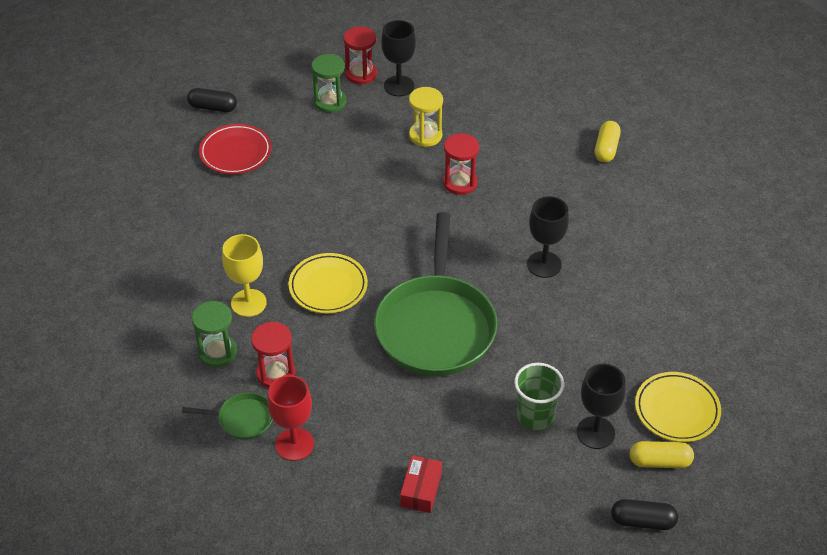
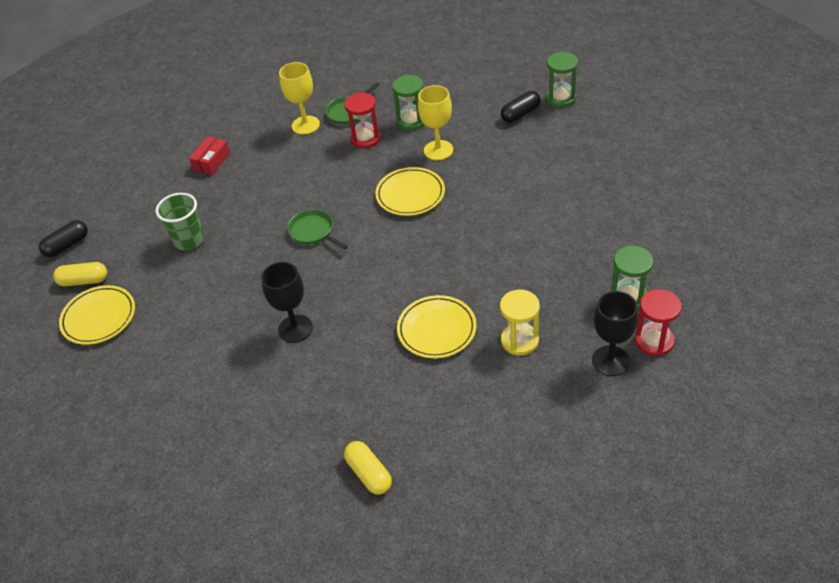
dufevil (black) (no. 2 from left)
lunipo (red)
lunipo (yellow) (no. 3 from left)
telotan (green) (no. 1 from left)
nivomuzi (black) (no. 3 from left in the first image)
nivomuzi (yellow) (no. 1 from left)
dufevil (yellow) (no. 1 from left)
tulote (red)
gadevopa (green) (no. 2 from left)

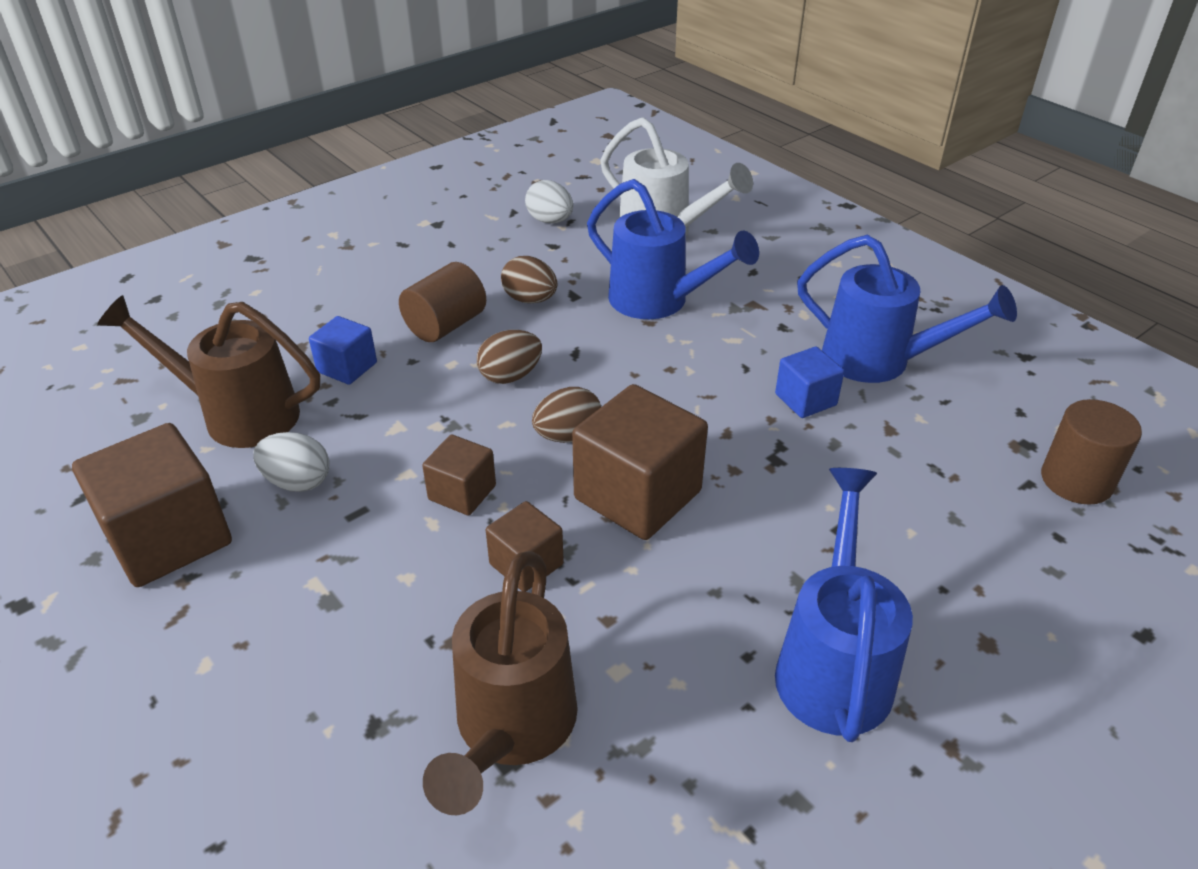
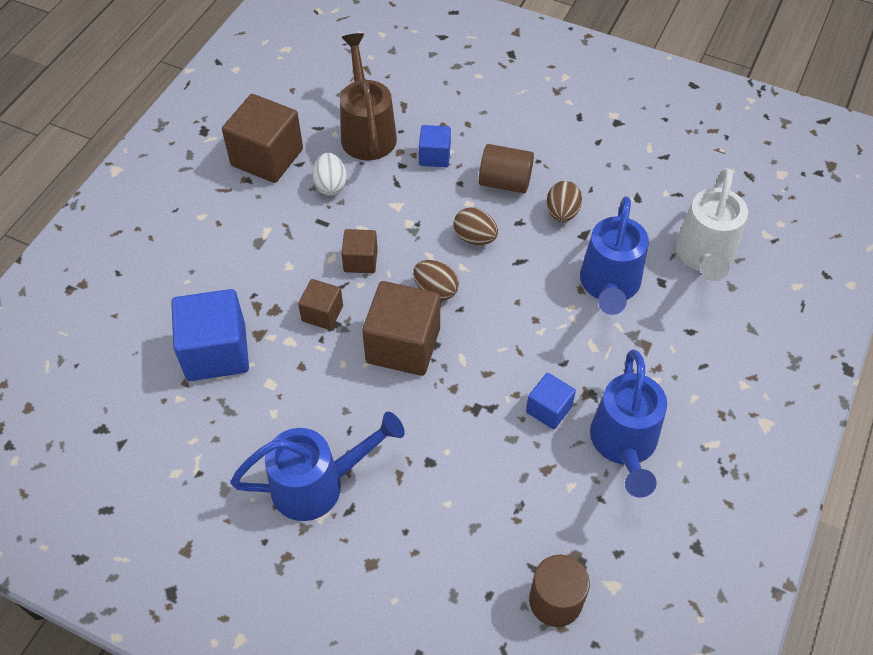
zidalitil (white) (no. 2 from left in the first image)
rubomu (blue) (no. 1 from left)

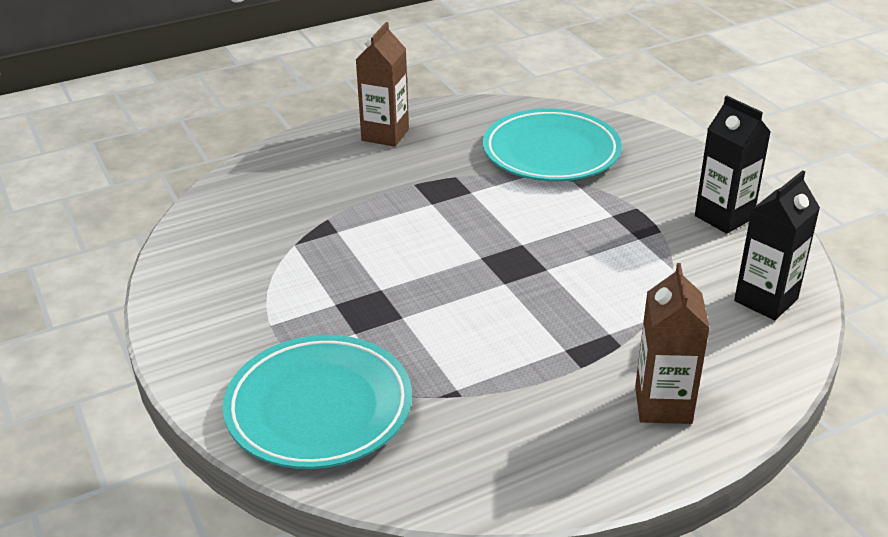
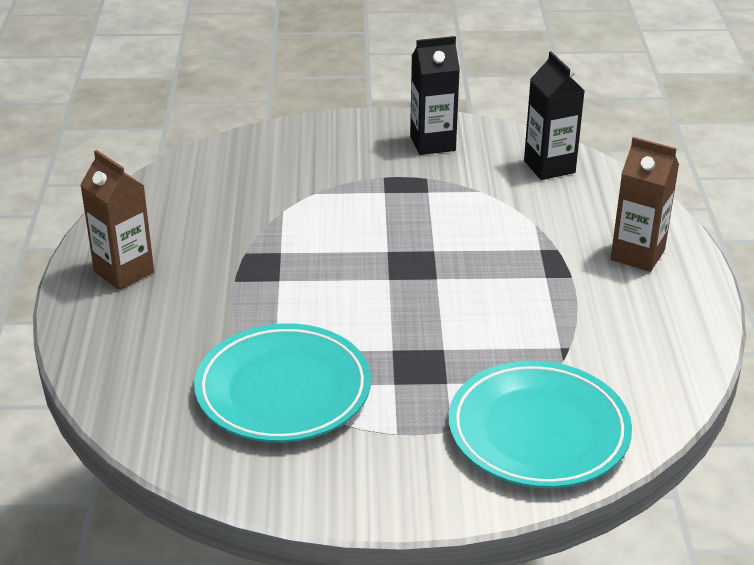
lunipo (turquoise) (no. 1 from left)

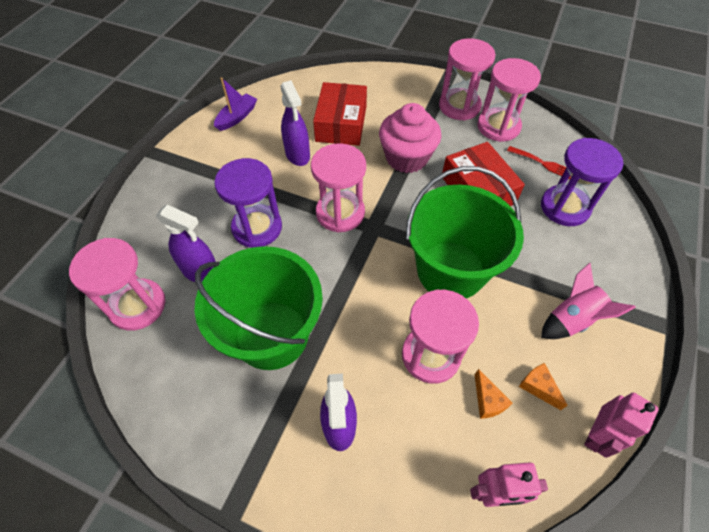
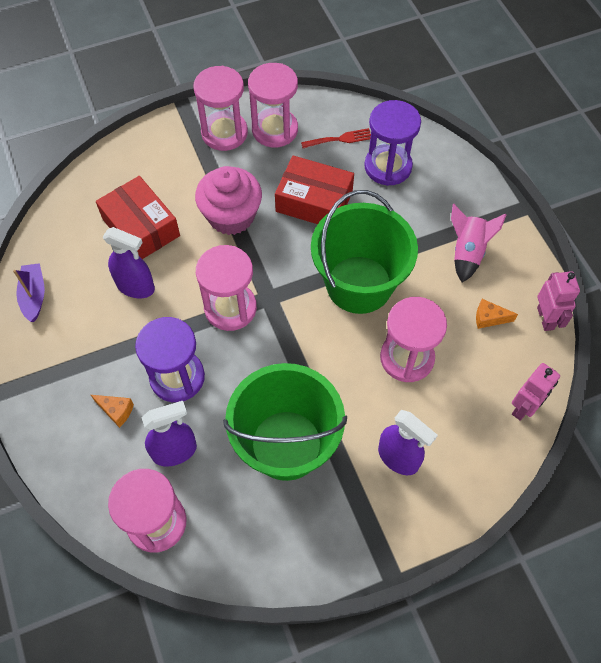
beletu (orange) (no. 1 from left)

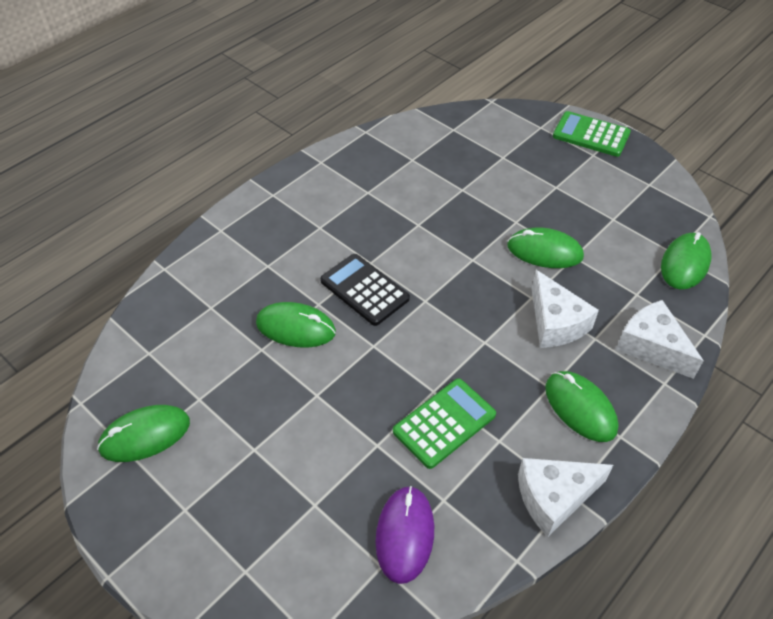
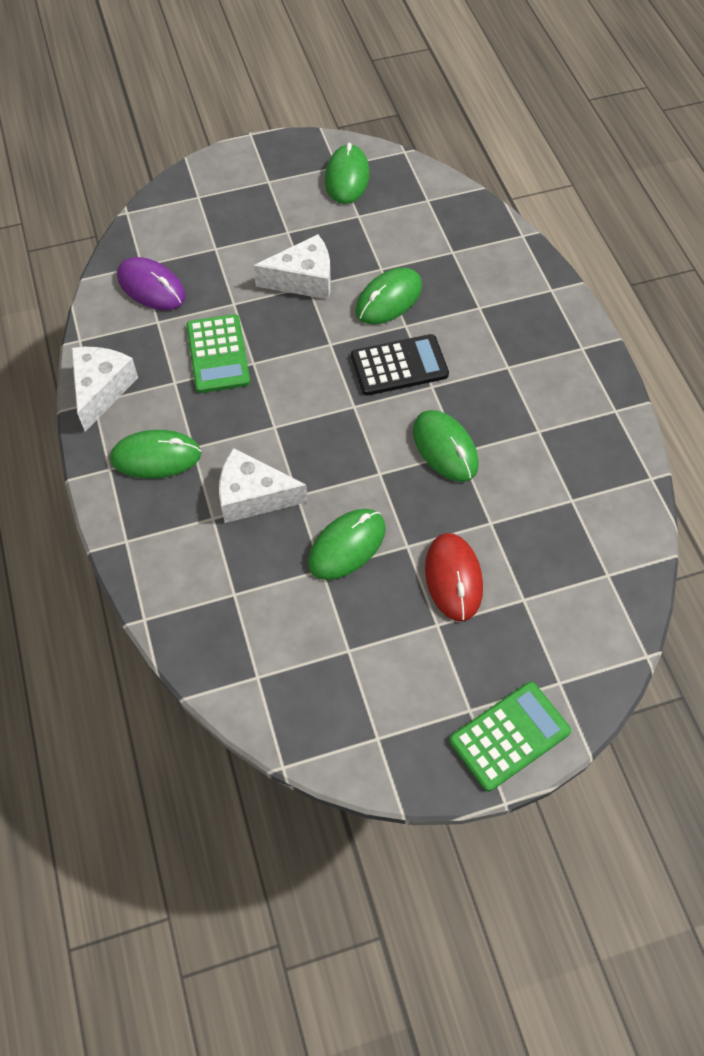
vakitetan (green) (no. 5 from left)
beletu (white) (no. 3 from left)
vakitetan (red)

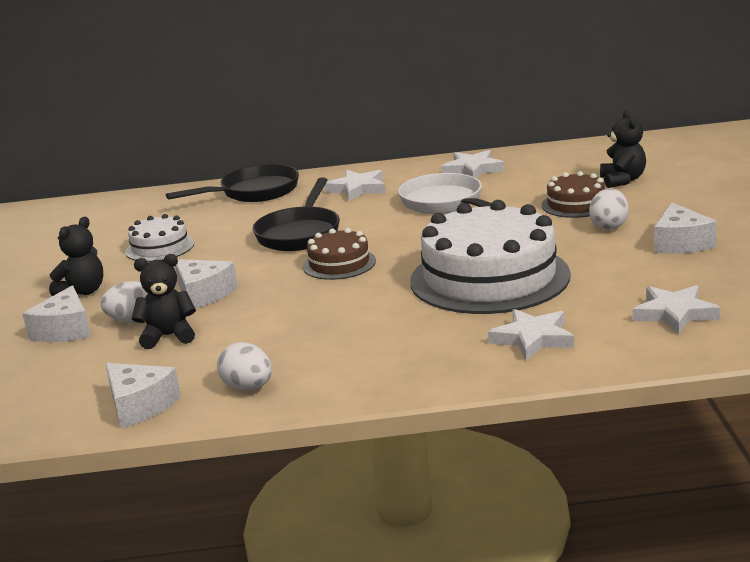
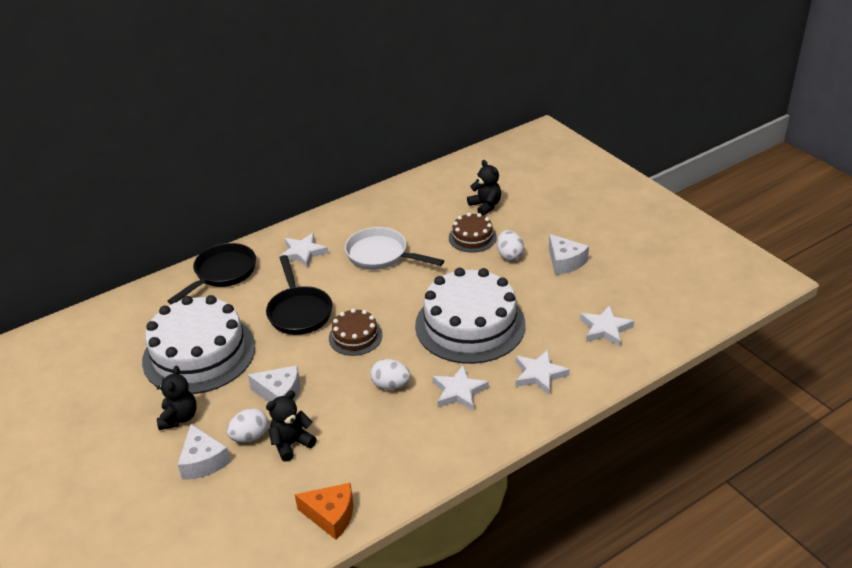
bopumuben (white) (no. 2 from left)
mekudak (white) (no. 1 from left)
zidalitil (white) (no. 2 from left)
beletu (orange)

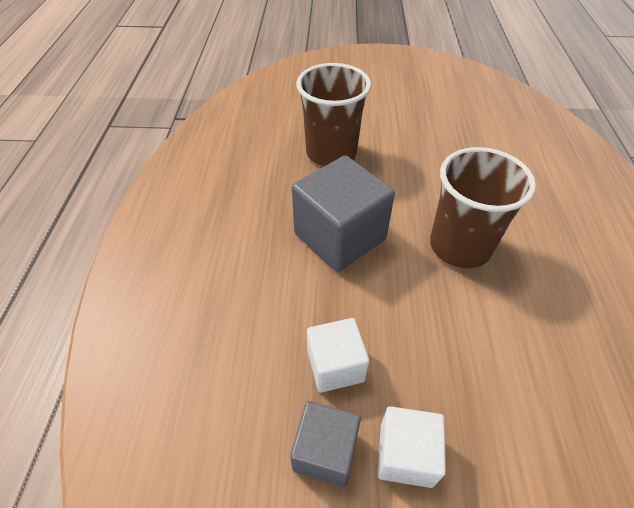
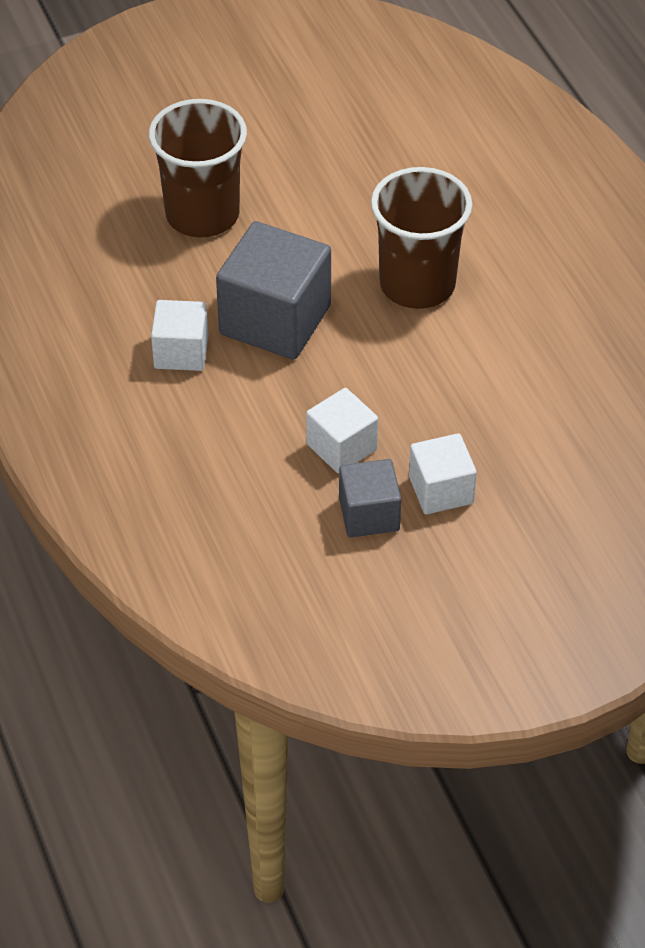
rubomu (white) (no. 1 from left)

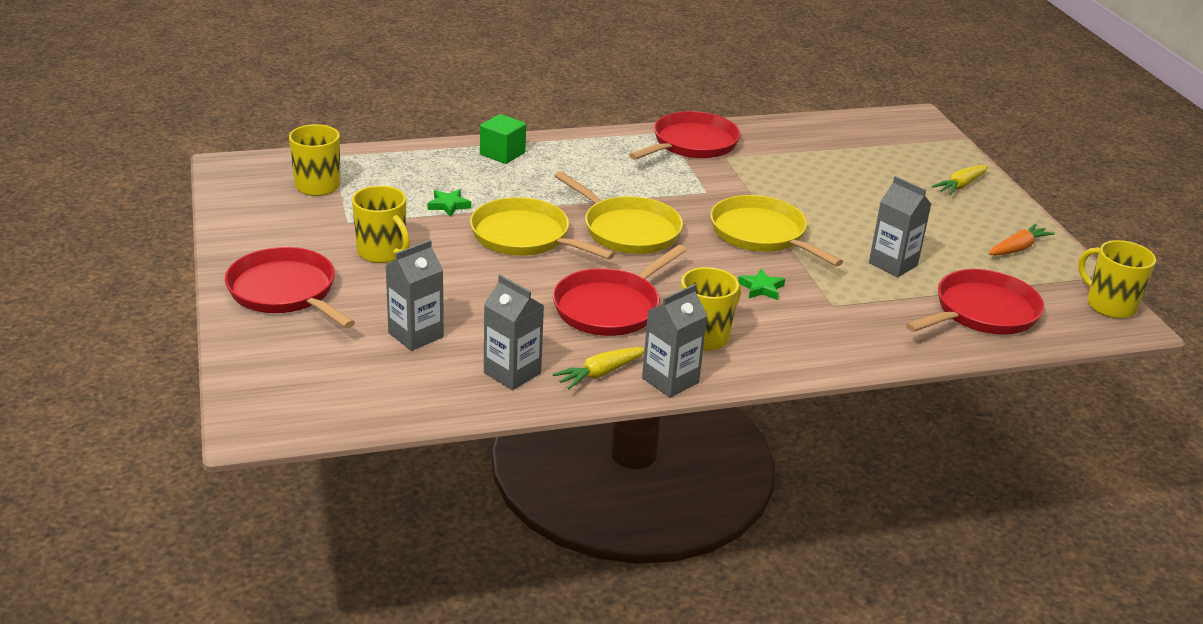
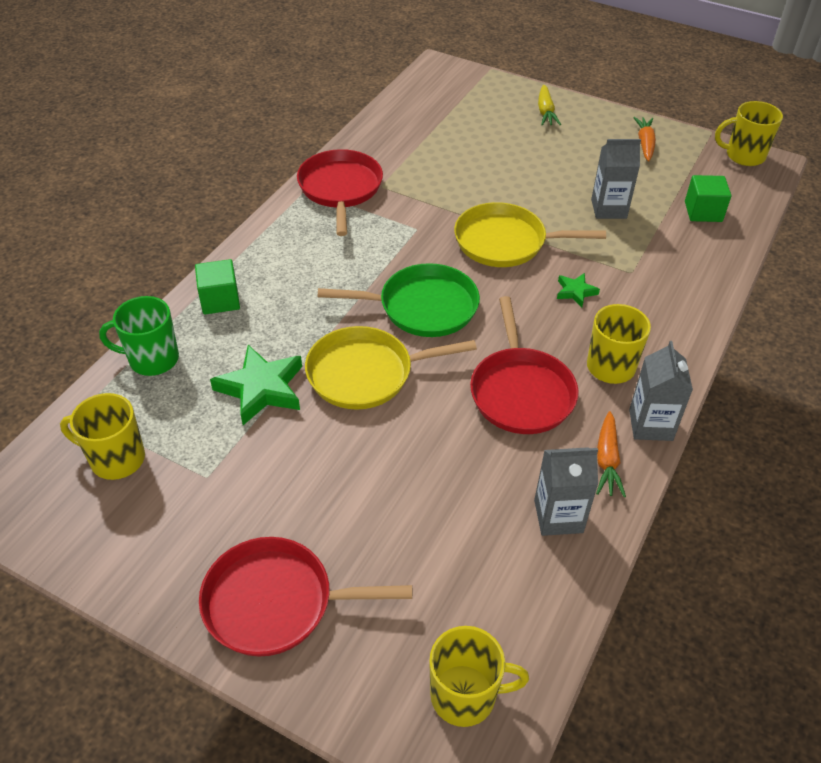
telotan (green)
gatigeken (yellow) (no. 2 from left)
bopumuben (green) (no. 1 from left)
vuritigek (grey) (no. 1 from left in the first image)
rubomu (green) (no. 2 from left)
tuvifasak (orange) (no. 1 from left)
gatigeken (green)

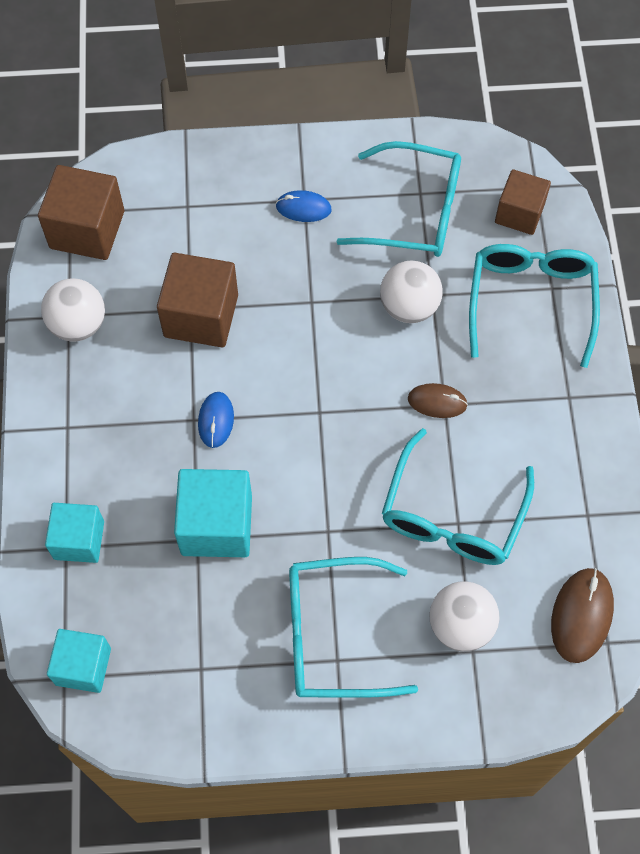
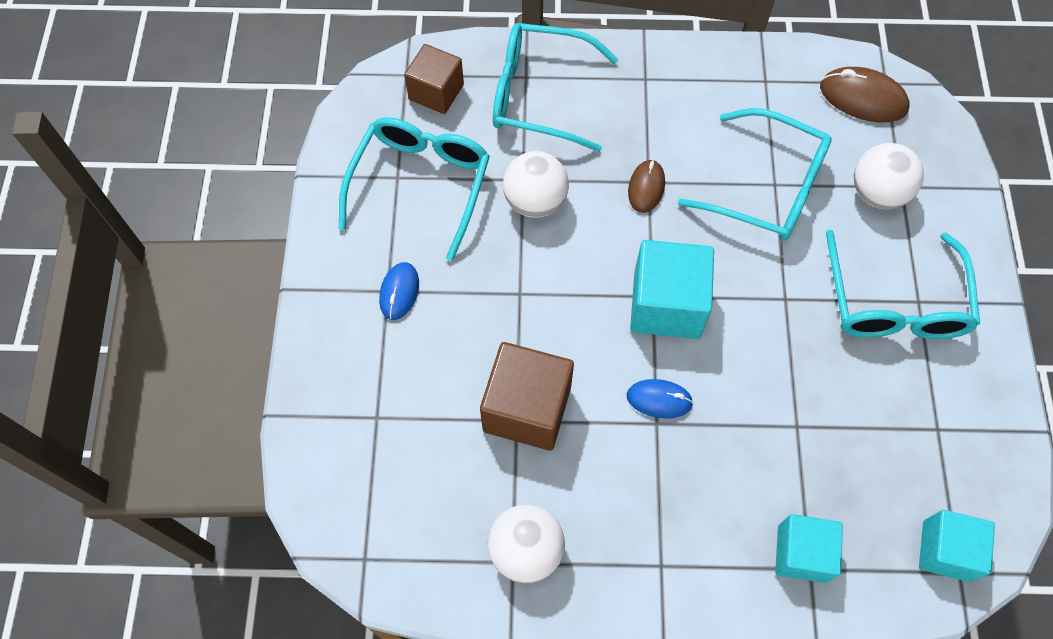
rubomu (brown) (no. 1 from left in the first image)
rubomu (turquoise) (no. 1 from left)

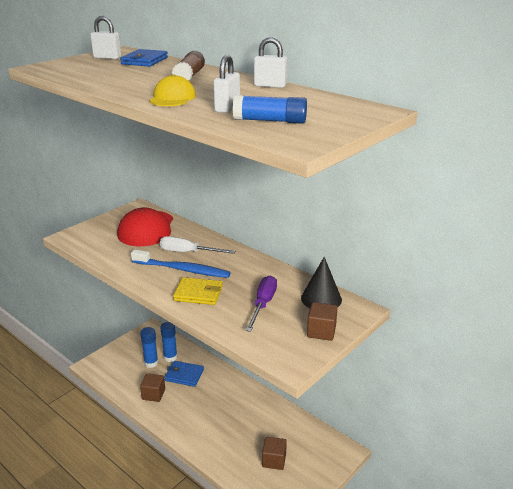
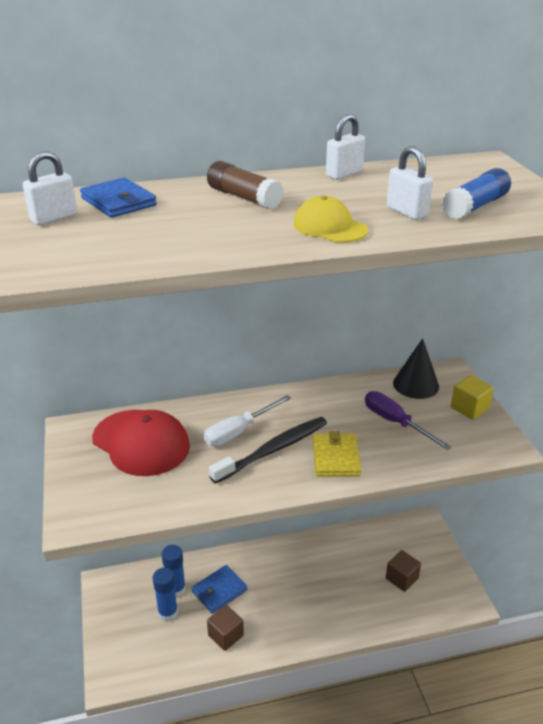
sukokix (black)
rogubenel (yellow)
rubomu (yellow)

